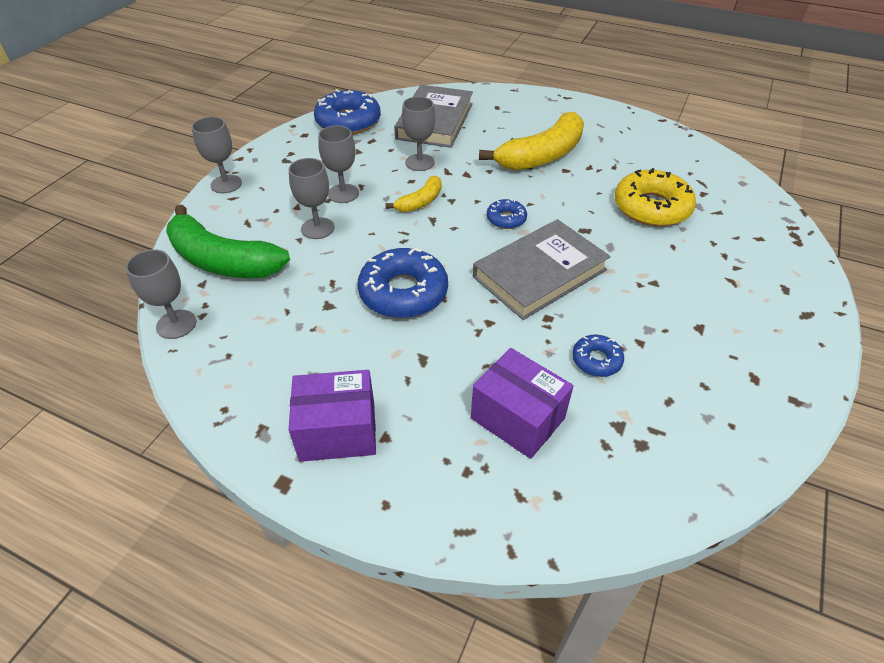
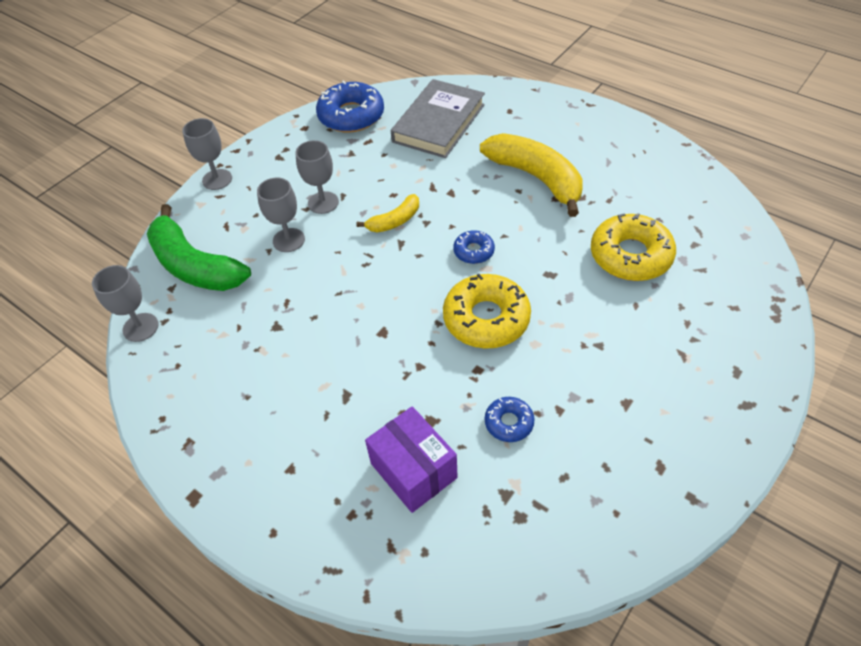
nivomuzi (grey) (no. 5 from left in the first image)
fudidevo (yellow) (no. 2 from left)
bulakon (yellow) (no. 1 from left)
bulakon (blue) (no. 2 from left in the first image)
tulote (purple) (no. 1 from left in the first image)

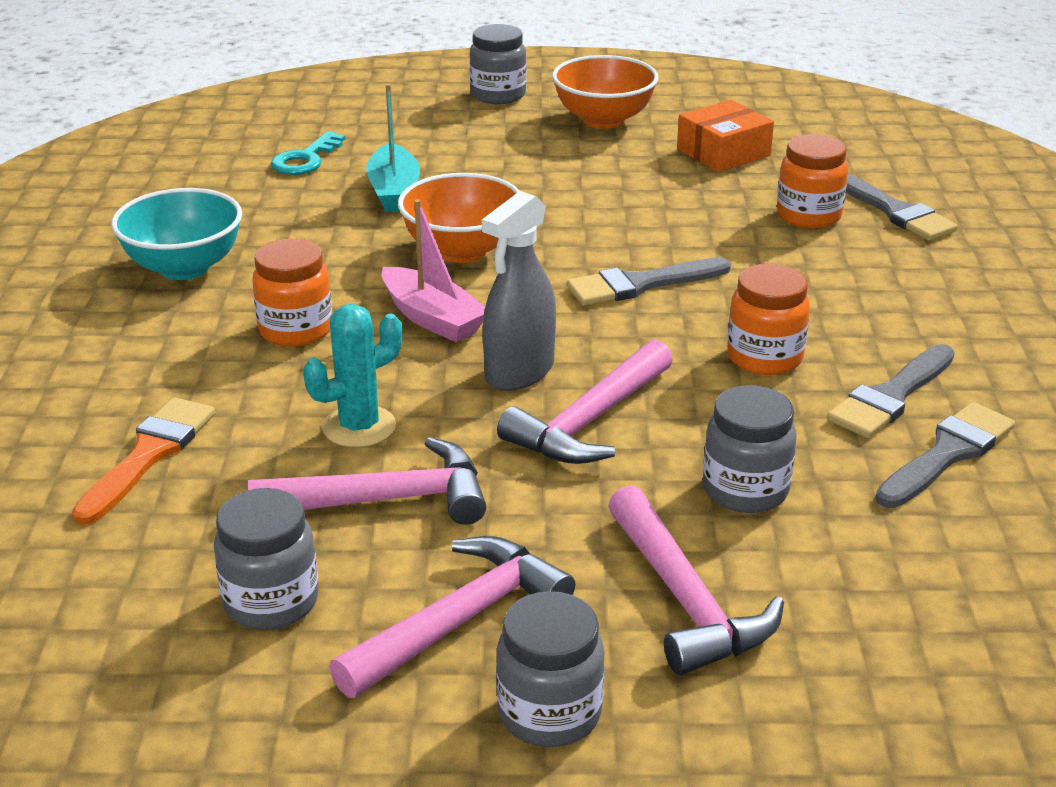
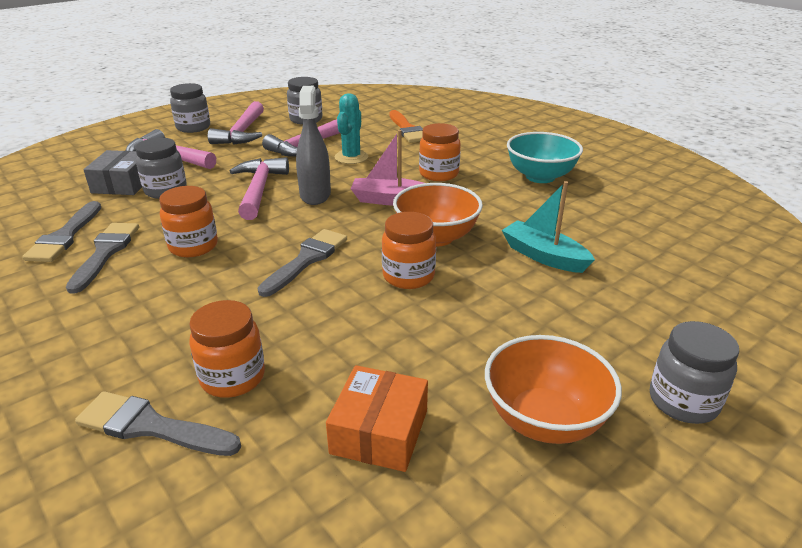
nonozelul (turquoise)
tulote (grey)
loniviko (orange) (no. 3 from left)

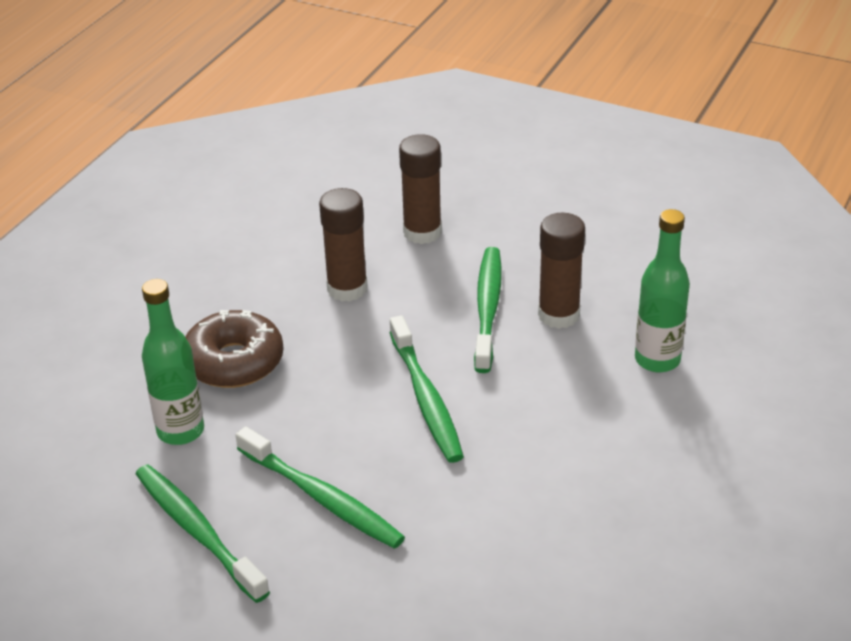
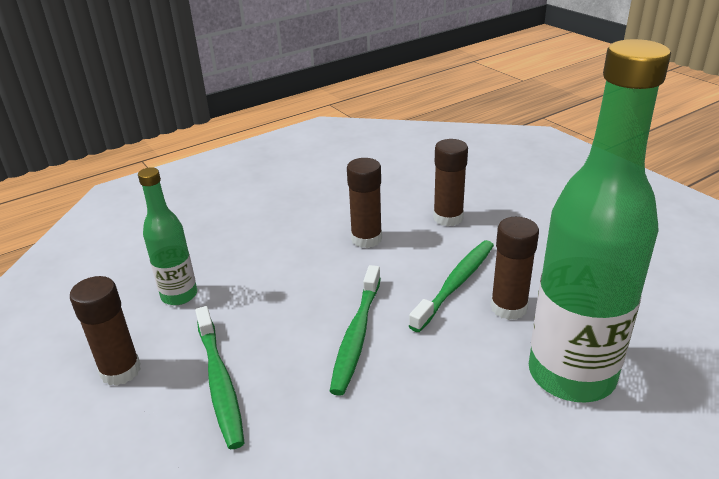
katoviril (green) (no. 2 from left)
bulakon (brown)
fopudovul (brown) (no. 1 from left)

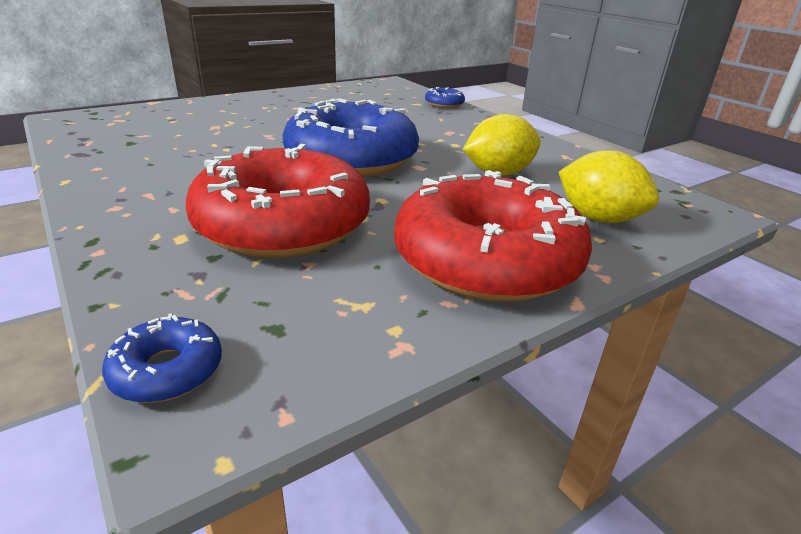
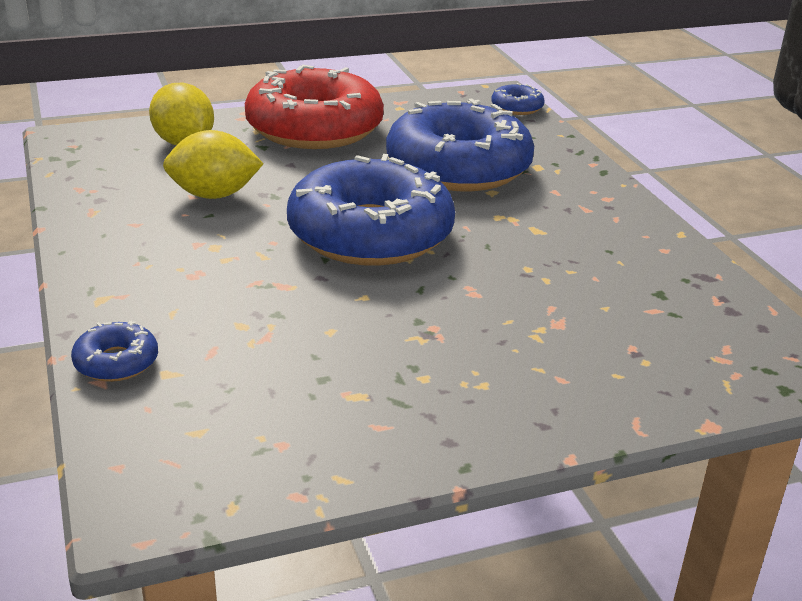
bulakon (blue) (no. 3 from left)

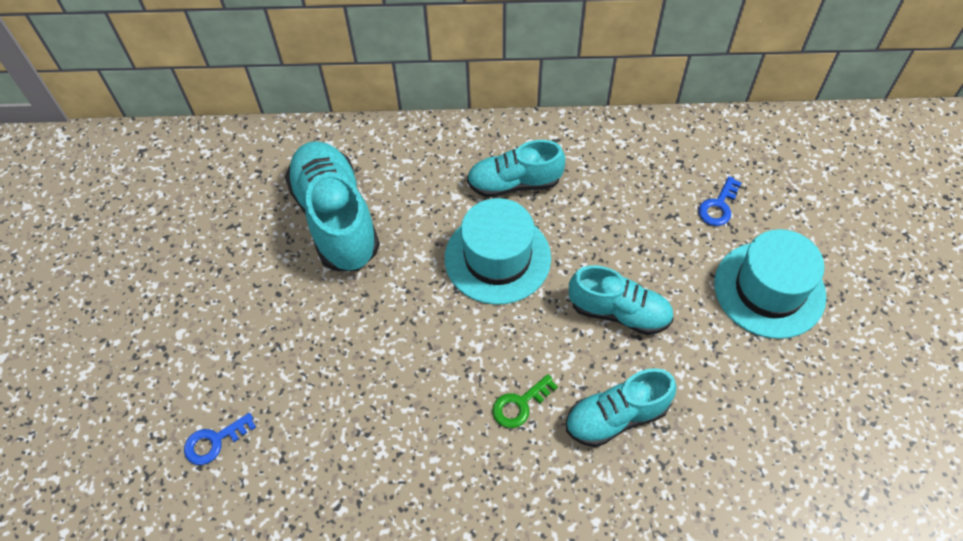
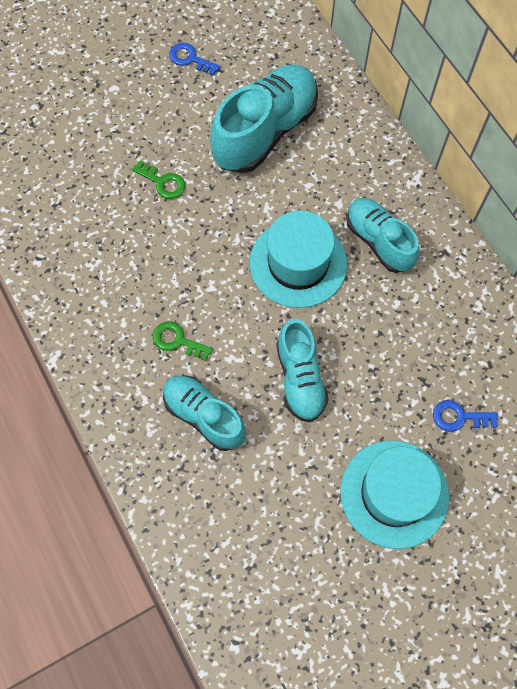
nonozelul (blue) (no. 1 from left)
nonozelul (green) (no. 1 from left)

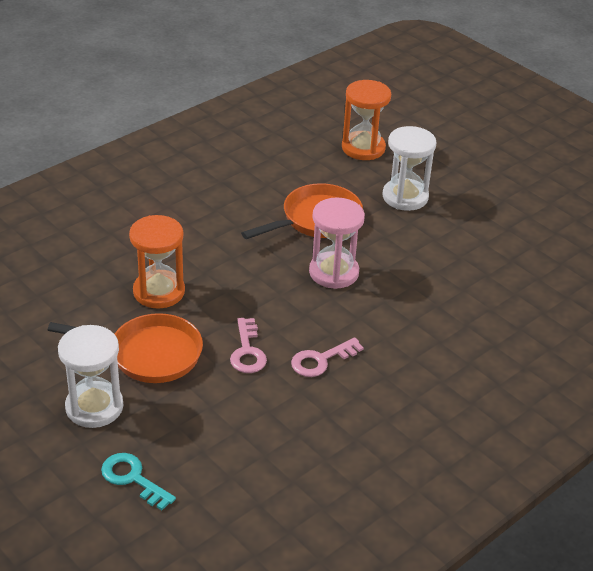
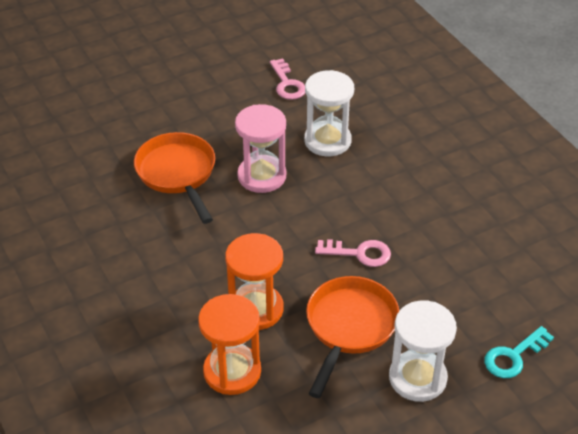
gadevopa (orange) (no. 1 from left)
gadevopa (white) (no. 1 from left)
nonozelul (pink) (no. 1 from left)

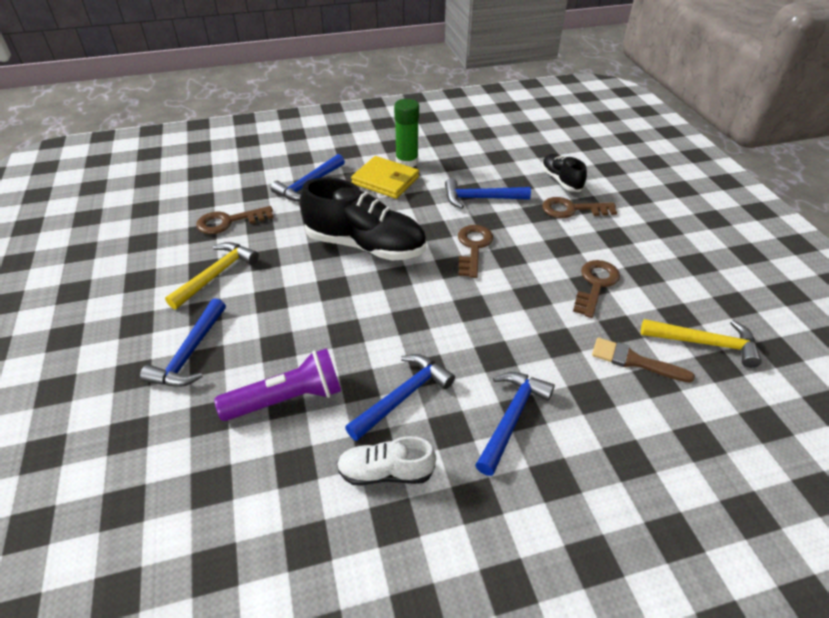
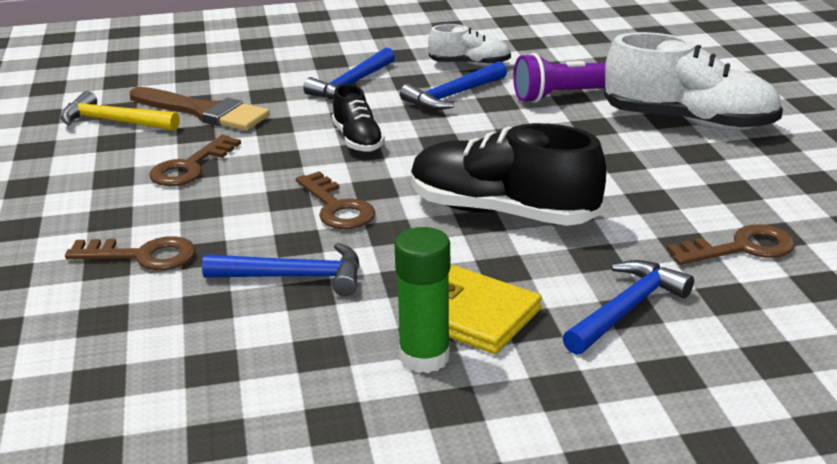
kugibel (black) (no. 1 from left)
nonozelul (brown) (no. 3 from left)
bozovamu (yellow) (no. 1 from left in the first image)
kugibel (white) (no. 2 from left)
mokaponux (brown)

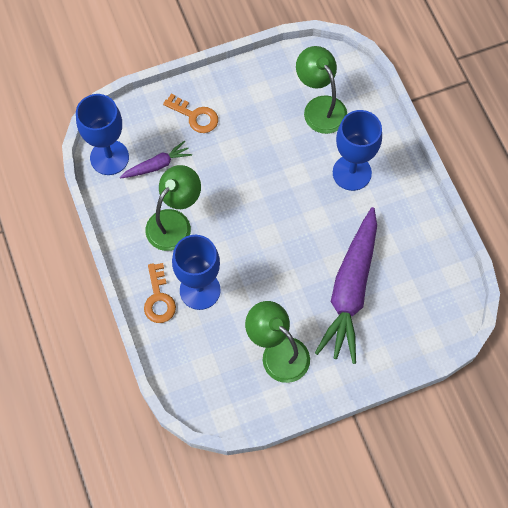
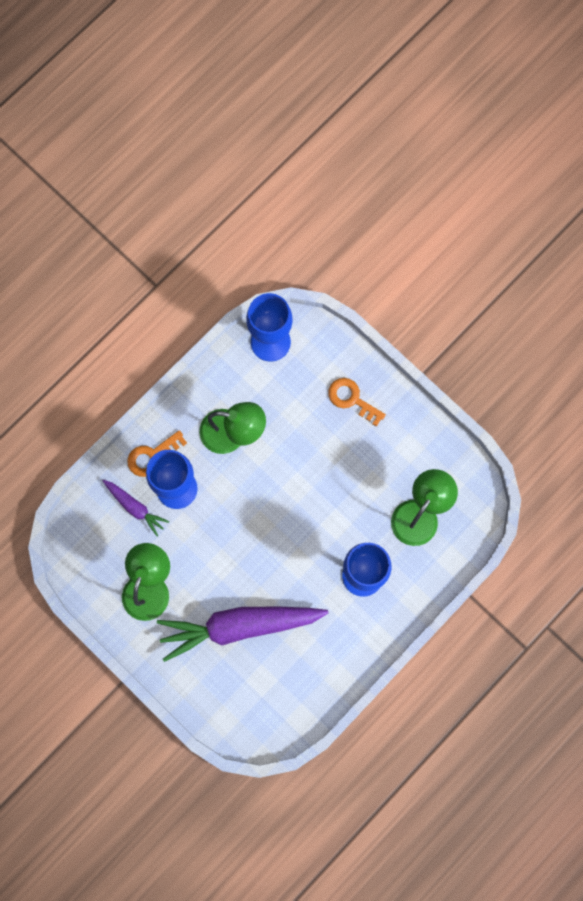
nonozelul (orange) (no. 2 from left)
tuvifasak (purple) (no. 1 from left)

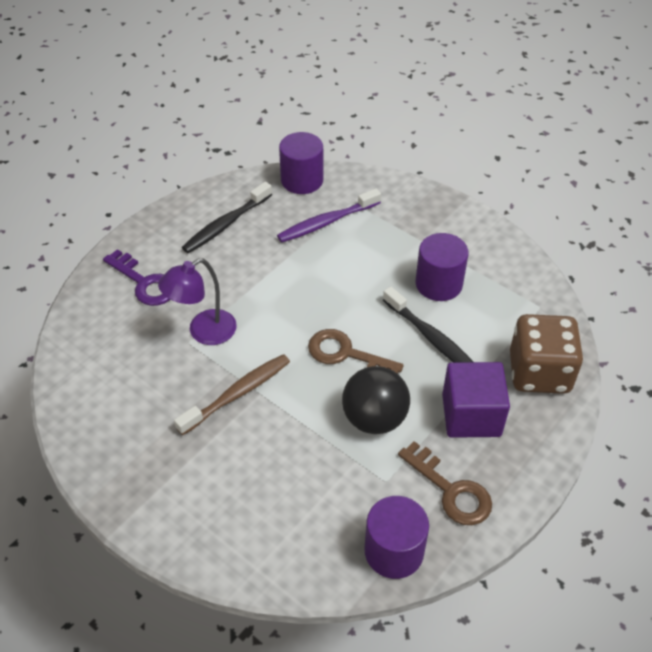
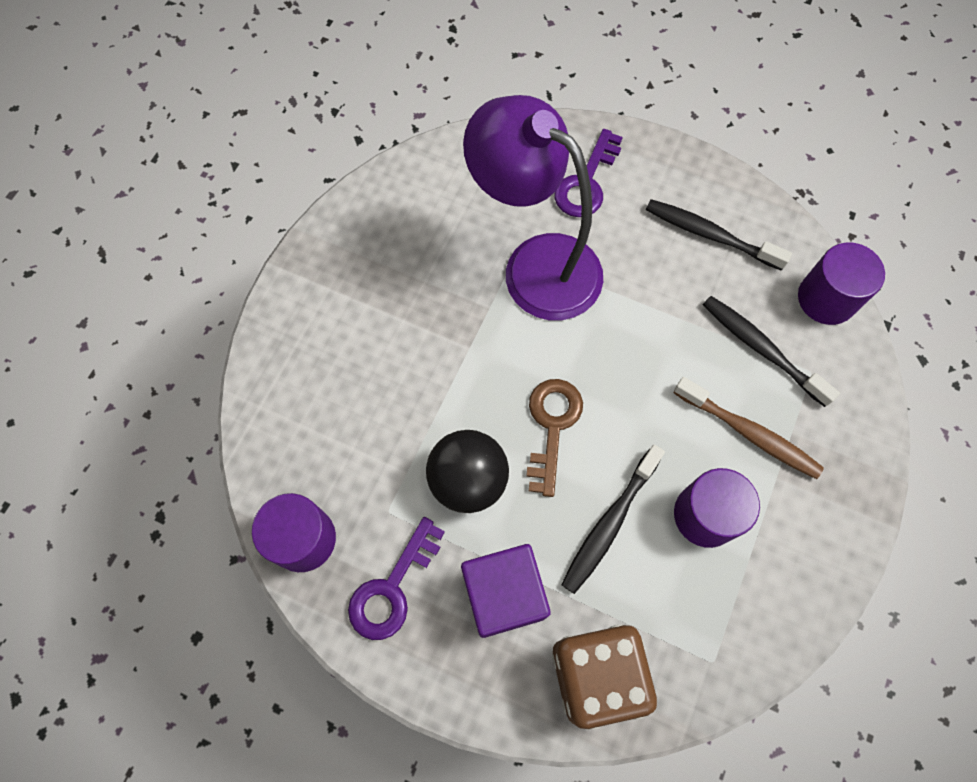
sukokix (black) (no. 3 from left)
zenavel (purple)
sukokix (brown)
nonozelul (purple) (no. 1 from left)

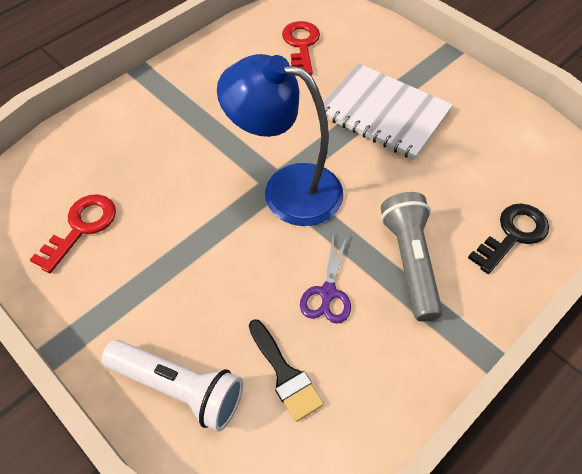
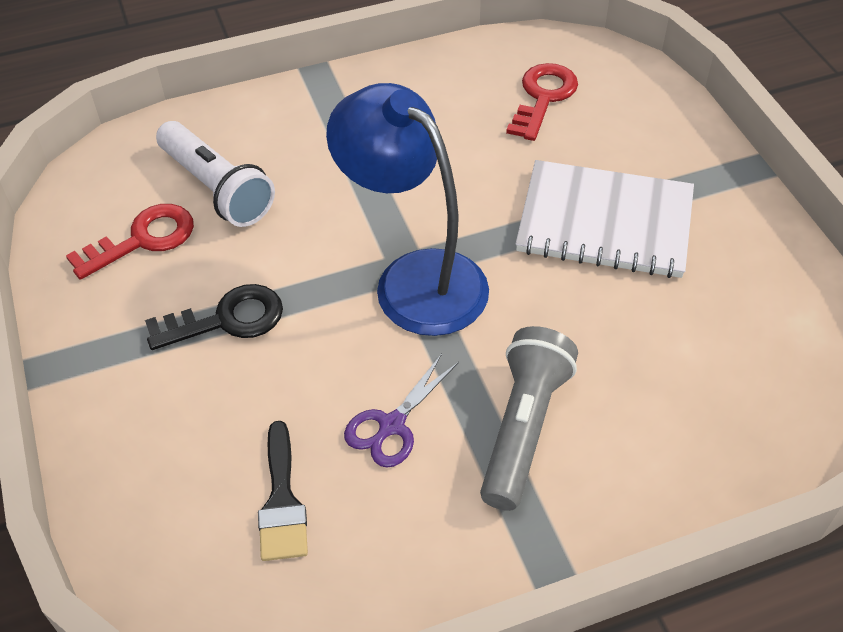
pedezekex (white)
nonozelul (black)
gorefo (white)

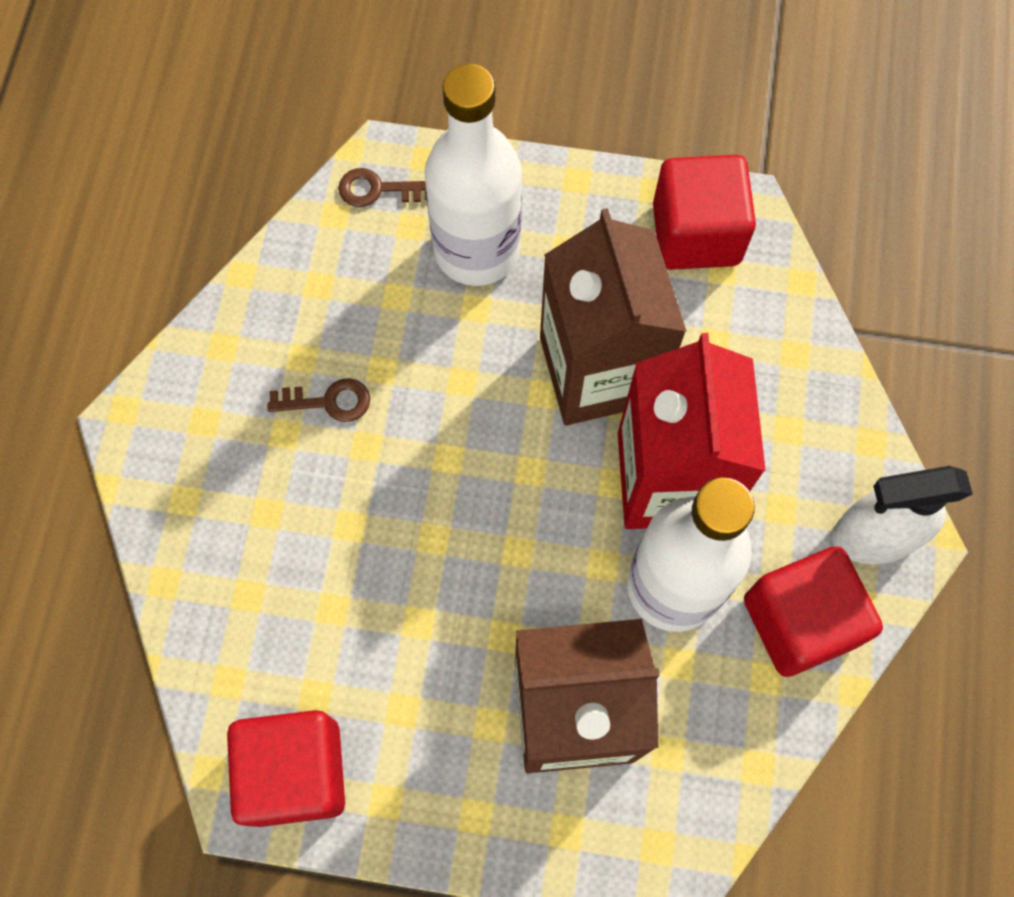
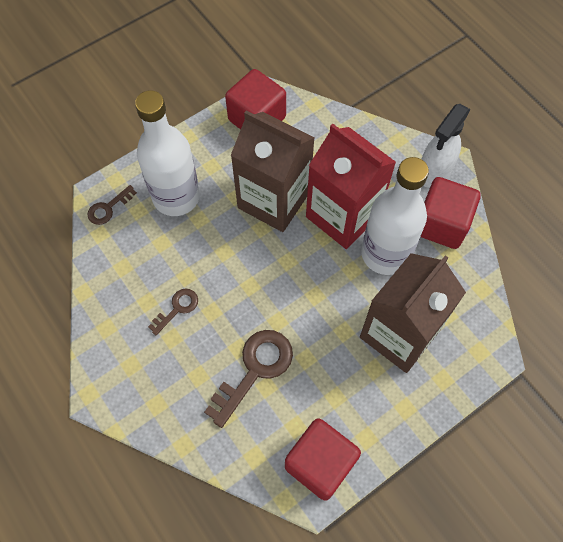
nonozelul (brown) (no. 3 from left)

